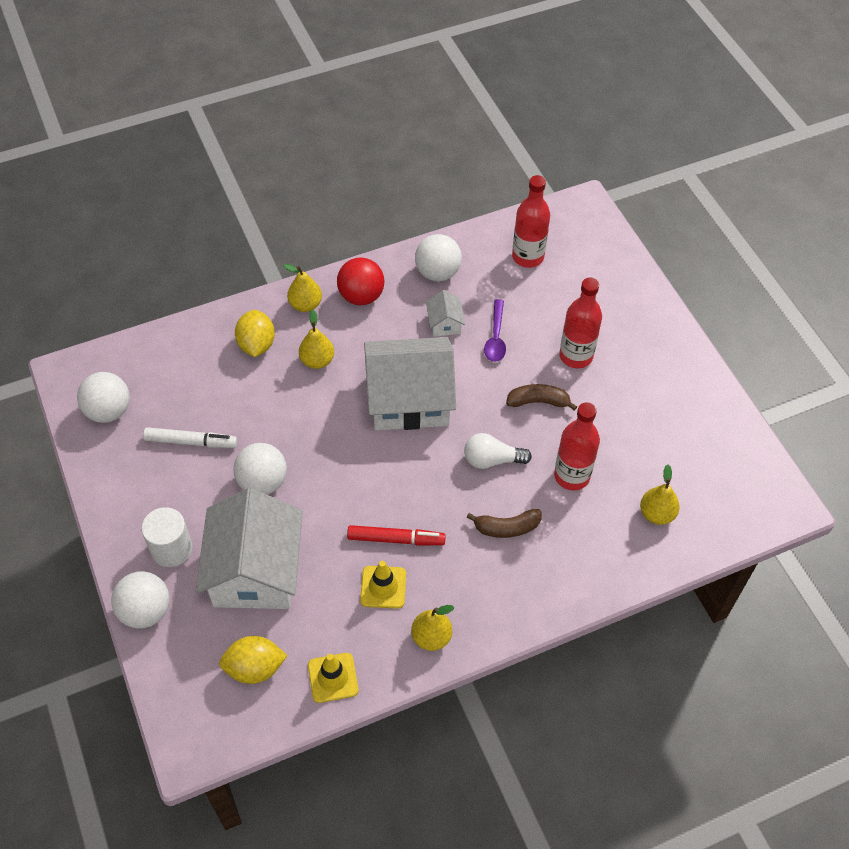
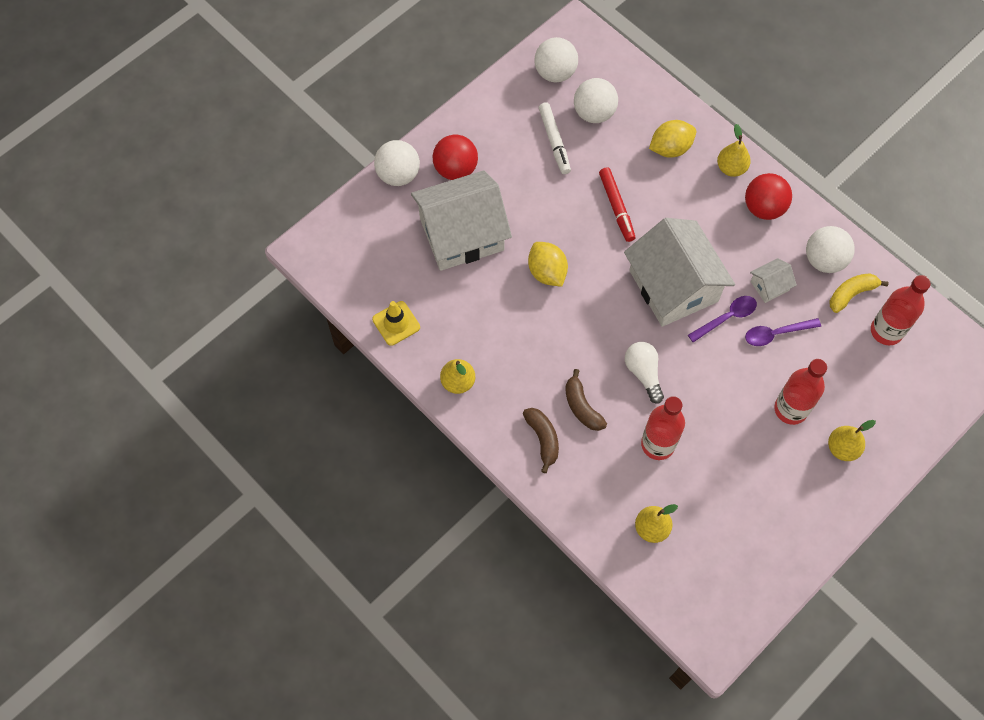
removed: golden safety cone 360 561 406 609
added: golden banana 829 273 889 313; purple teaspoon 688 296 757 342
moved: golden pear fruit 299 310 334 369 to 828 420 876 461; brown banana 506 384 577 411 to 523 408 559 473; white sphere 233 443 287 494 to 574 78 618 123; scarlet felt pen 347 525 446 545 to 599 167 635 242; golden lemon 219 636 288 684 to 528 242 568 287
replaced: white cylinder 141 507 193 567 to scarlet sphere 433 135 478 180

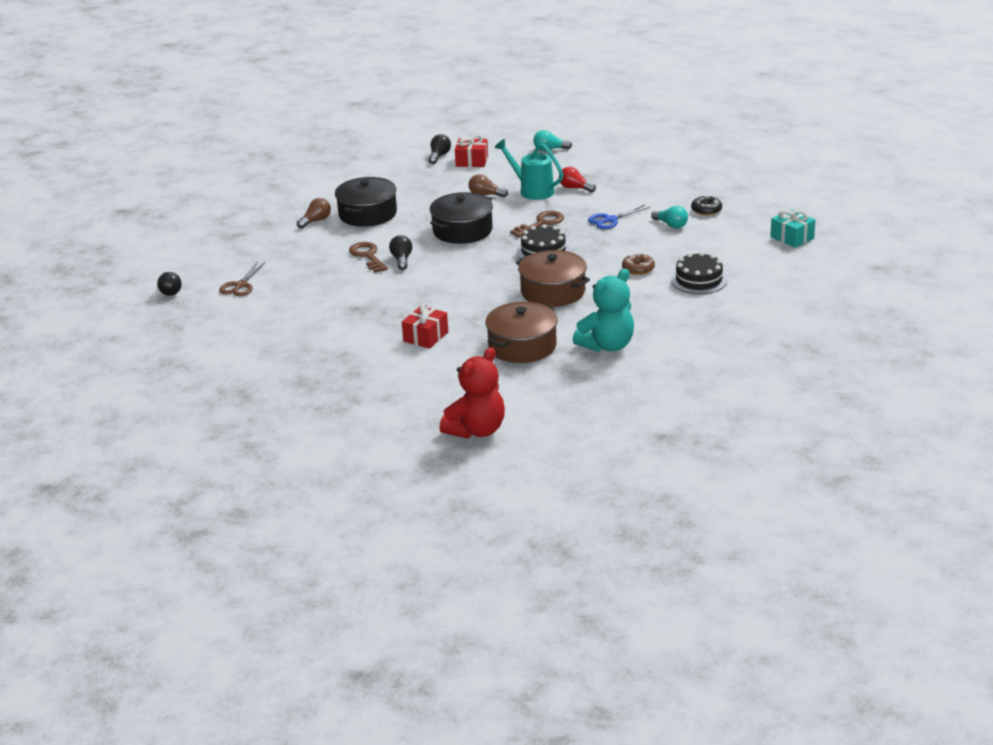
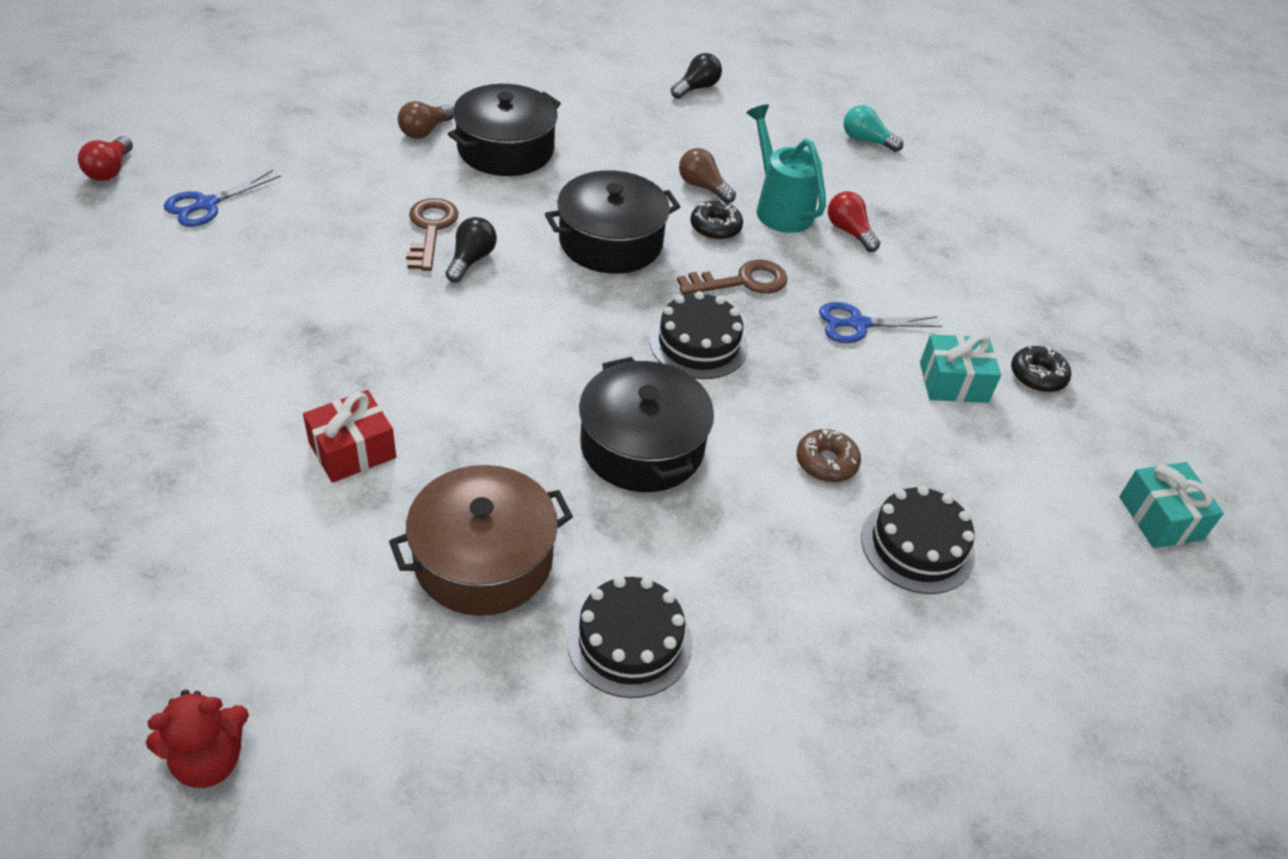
removed: scarlet wrapped gift 455 134 488 167
added: black doughnut 690 201 743 240
replaced: turquoise bulb 651 206 688 228 to turquoise wrapped gift 920 334 1001 403; turquoise teddy 573 269 634 352 to black cake 567 576 692 698
recoloured: brown pot 516 250 590 307 to black pot 579 357 714 492; brown shears 219 262 265 296 to royal blue shears 164 170 281 227; black bulb 157 272 182 296 to scarlet bulb 78 136 133 181
turned: brown bulb 297 198 331 229 = 398 101 454 139 150 degrees clockwise
resized: scarlet teddy 439 347 505 439 = 146 690 249 788 x0.64

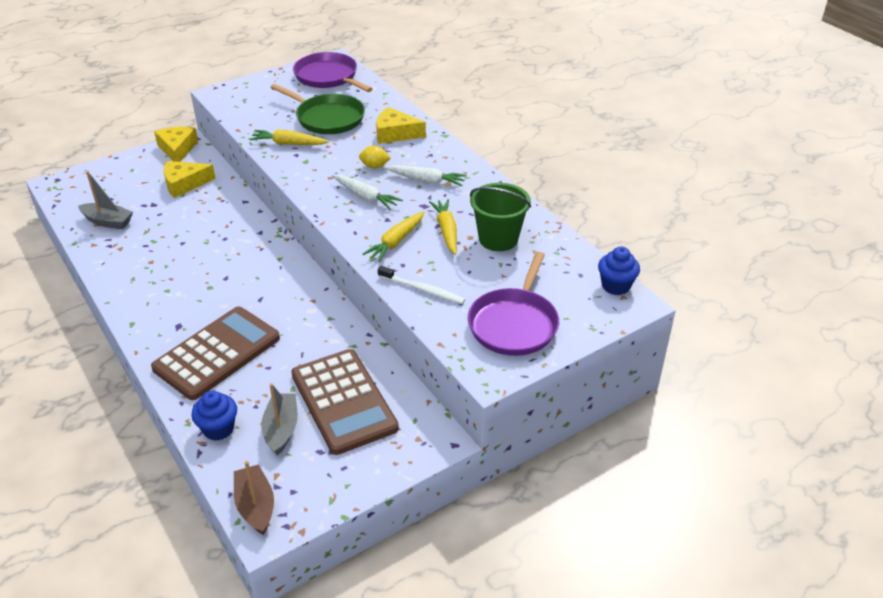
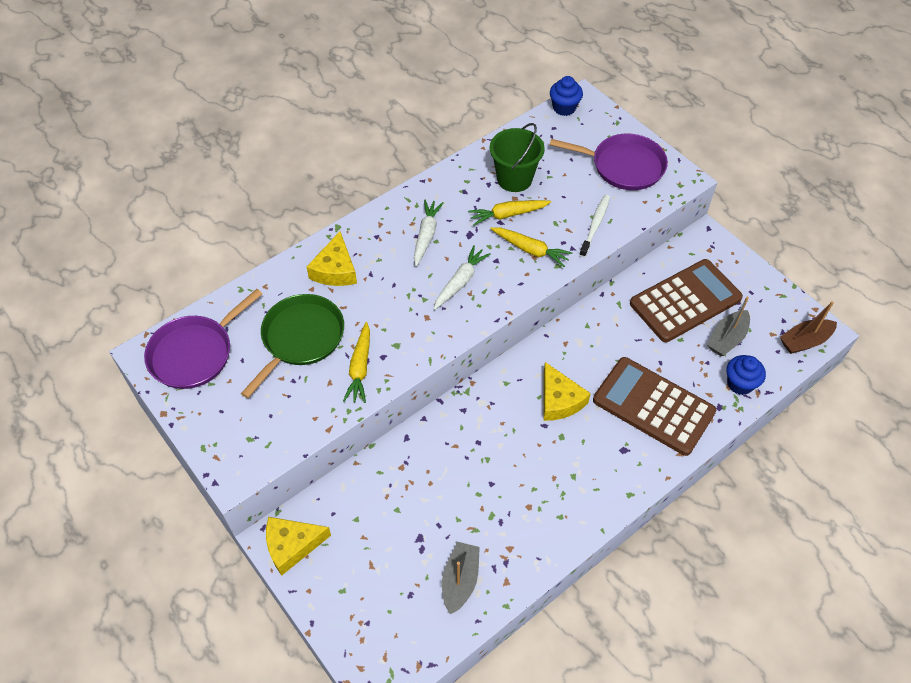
removed: golden lemon 359 146 391 168
moved: golden cheese wedge 164 161 216 198 to 543 362 591 421
turned: gray sailboat 261 383 298 456 = 707 297 750 356 45 degrees counterclockwise

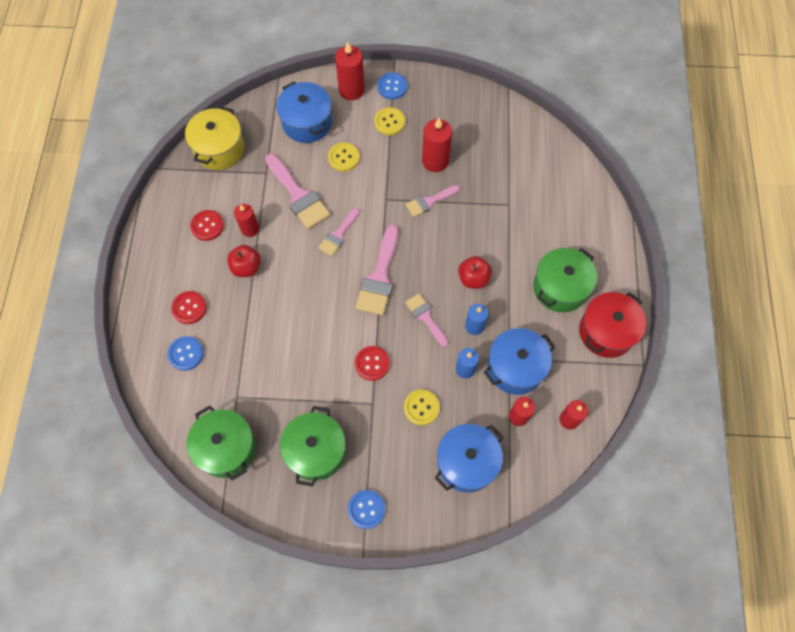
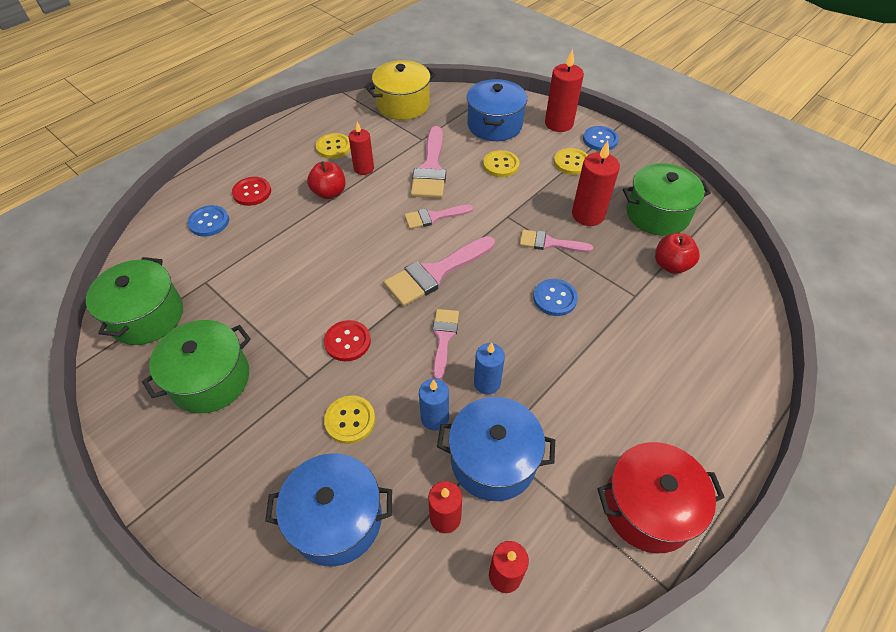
moved: leaf-green pot 533 248 597 312 to 623 163 711 236; scarlet apple fruit 458 256 492 289 to 655 233 700 274; royal blue button 348 490 385 529 to 533 279 578 316
recoloured: scarlet button 190 210 224 241 to golden button 316 133 351 159

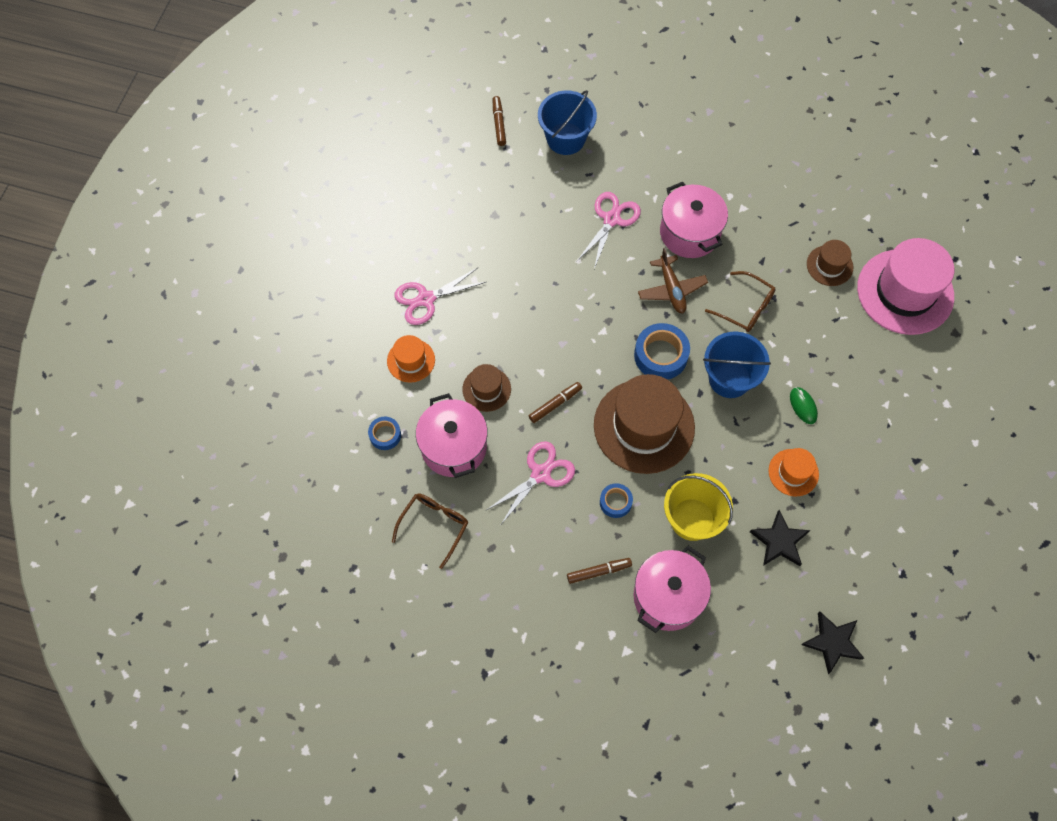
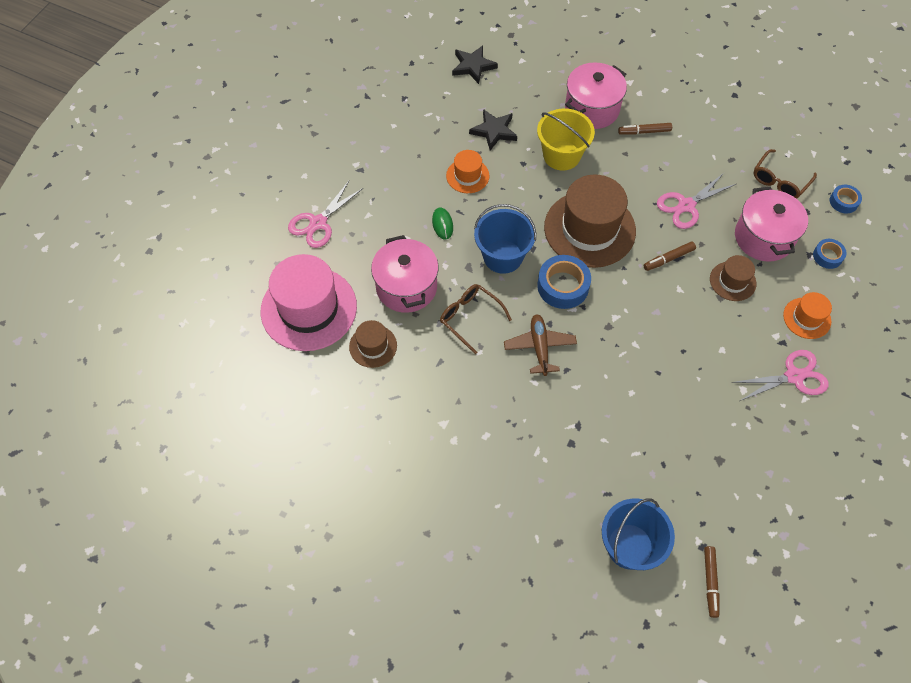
moved: pink pot 660 182 728 258 to 371 235 439 313; pink shears 577 192 641 269 to 288 181 363 248; royal blue roll of tape 600 483 633 518 to 830 185 862 214

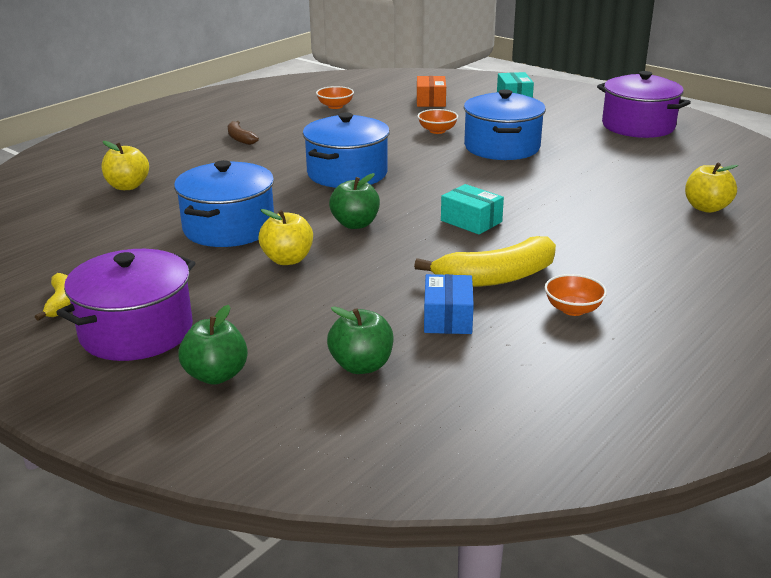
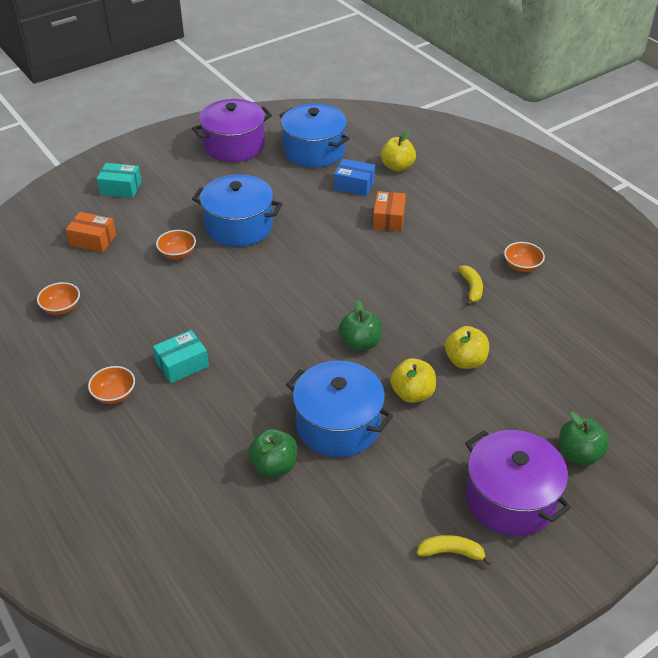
added: bright orange parcel 373 191 406 232
moved: royal blue pot 303 112 390 188 to 280 104 350 168; golden apple fruit 101 141 149 190 to 445 326 489 369; turquoise parcel 441 184 504 235 to 153 330 209 383; royal blue parcel 424 274 474 334 to 334 159 375 196; leaf-green apple fruit 327 306 394 374 to 248 429 297 477
replaced: brown banana 228 121 259 145 to bright orange serving bowl 88 366 135 404
resized: golden banana 414 236 556 287 = 459 265 483 306 x0.53

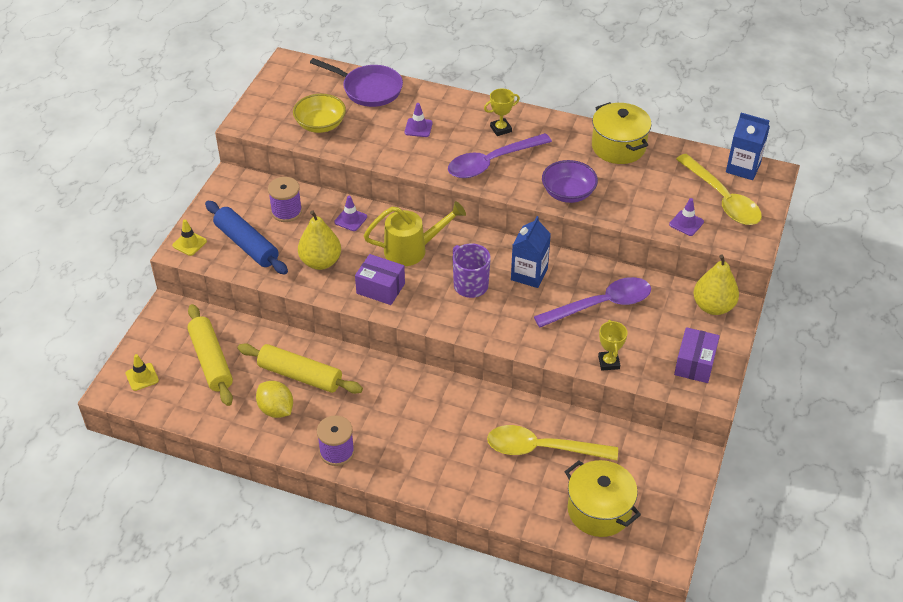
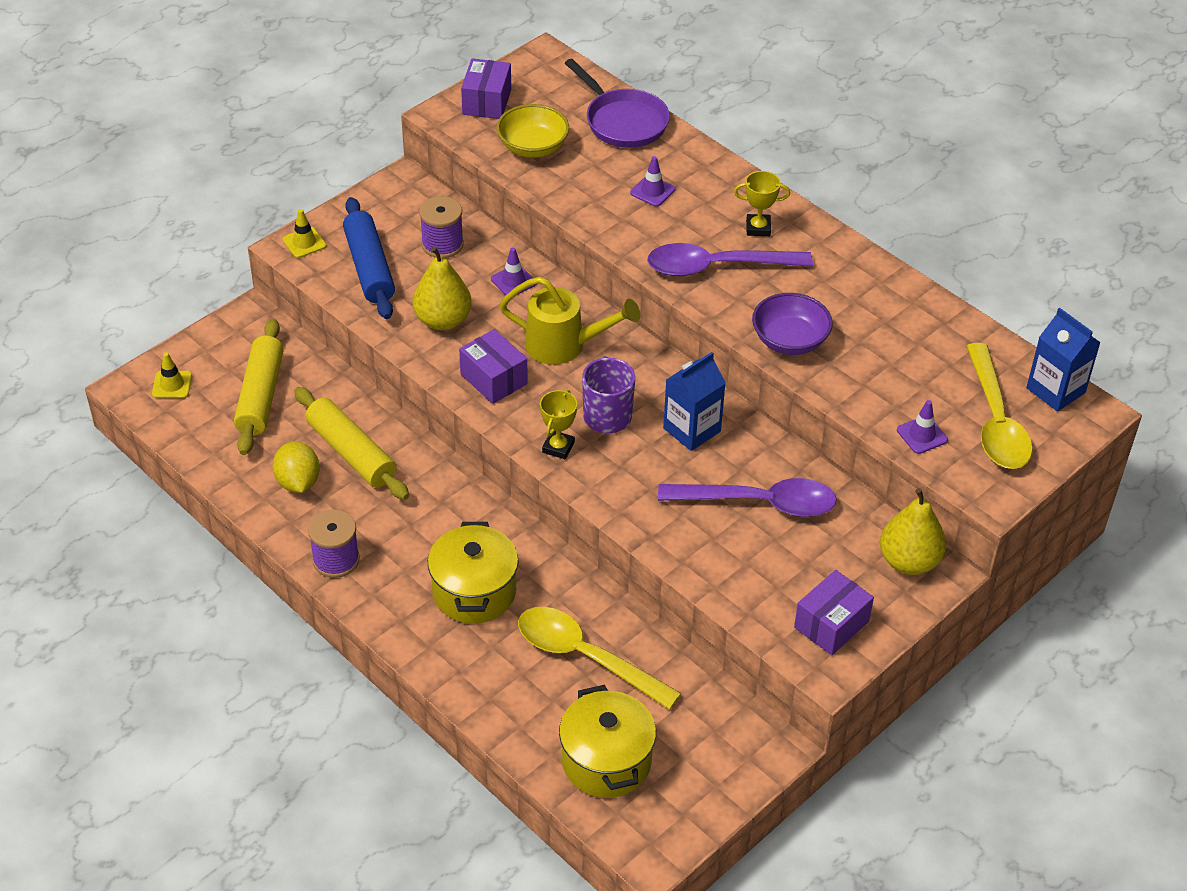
added: purple parcel 461 58 511 119
moved: golden pot 592 102 652 164 to 428 522 518 624; golden award cup 598 320 628 371 to 540 390 577 459

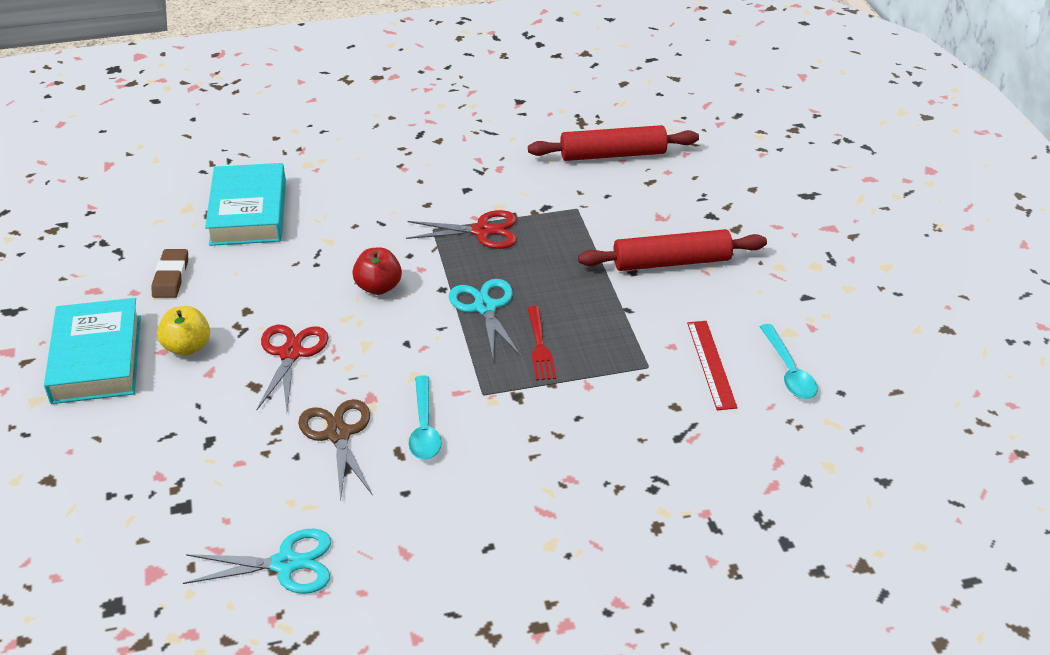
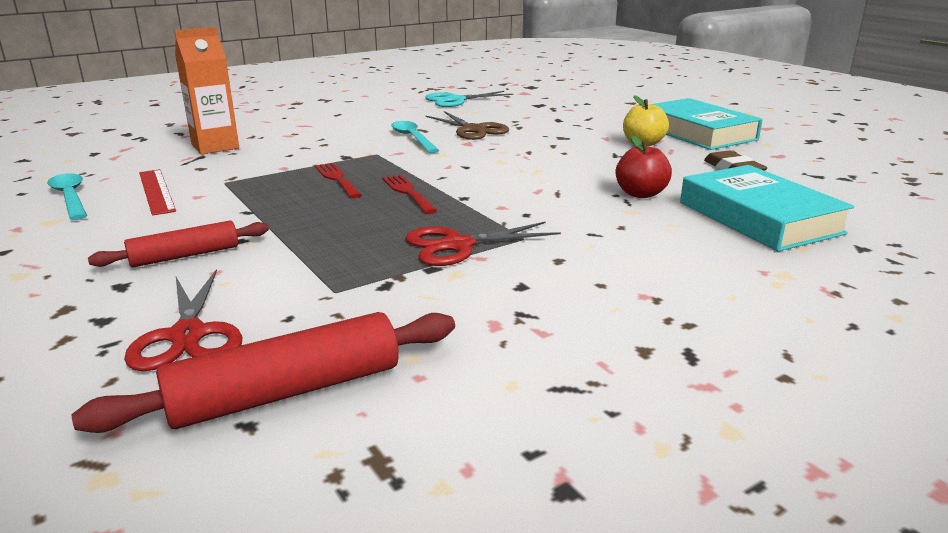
added: bright orange milk carton 174 27 239 154
moved: scarlet apple fruit 352 247 402 295 to 615 135 672 198; scarlet shears 257 325 328 411 to 124 269 243 371
replaced: turquoise shears 449 279 521 358 to scarlet dinner fork 382 175 437 214
resized: scarlet rolling pin 578 229 767 271 = 88 221 269 267 x0.64

